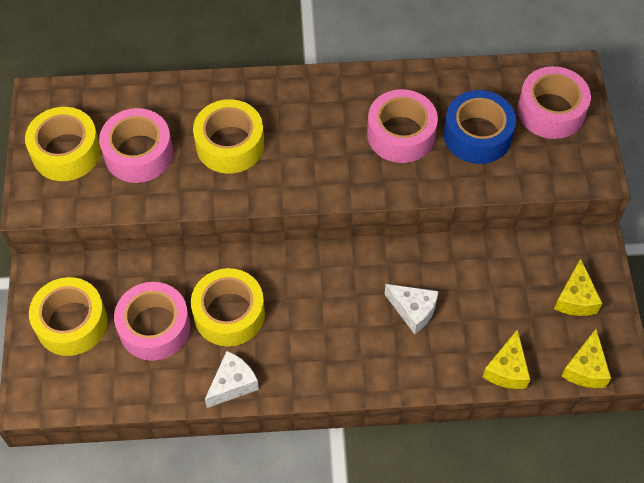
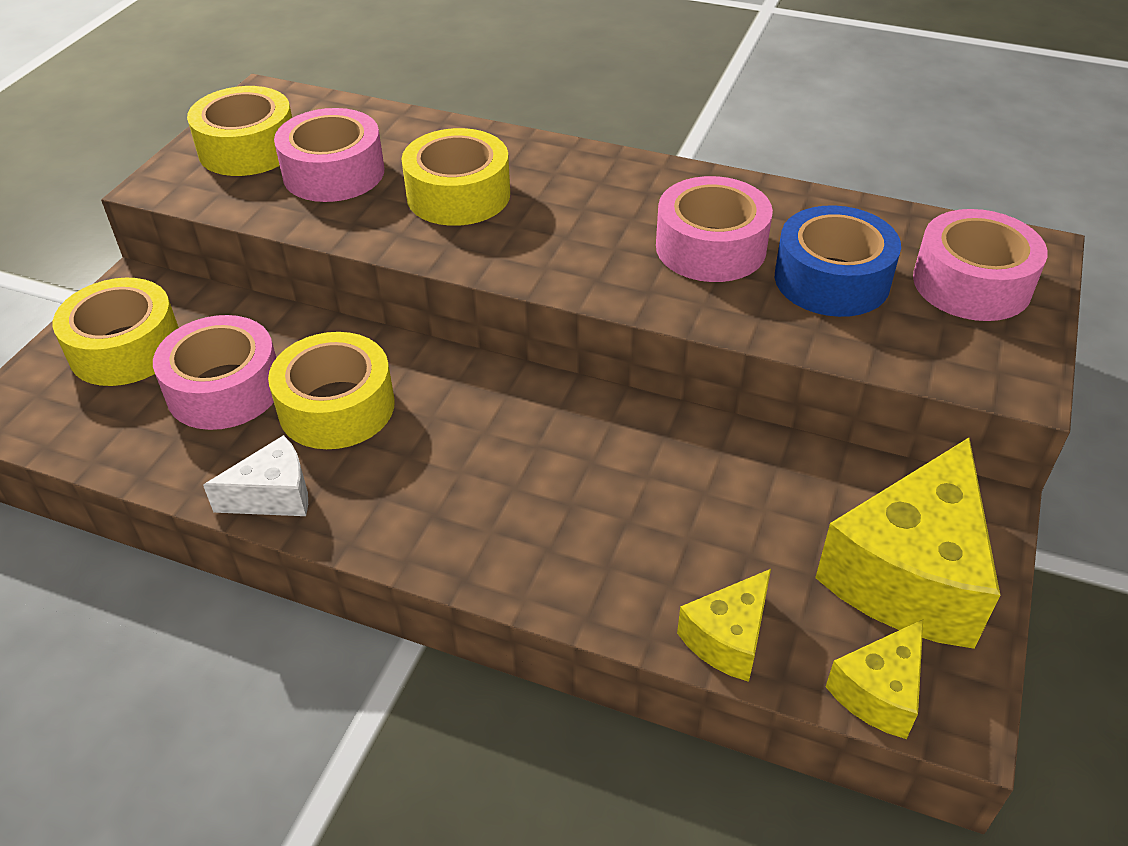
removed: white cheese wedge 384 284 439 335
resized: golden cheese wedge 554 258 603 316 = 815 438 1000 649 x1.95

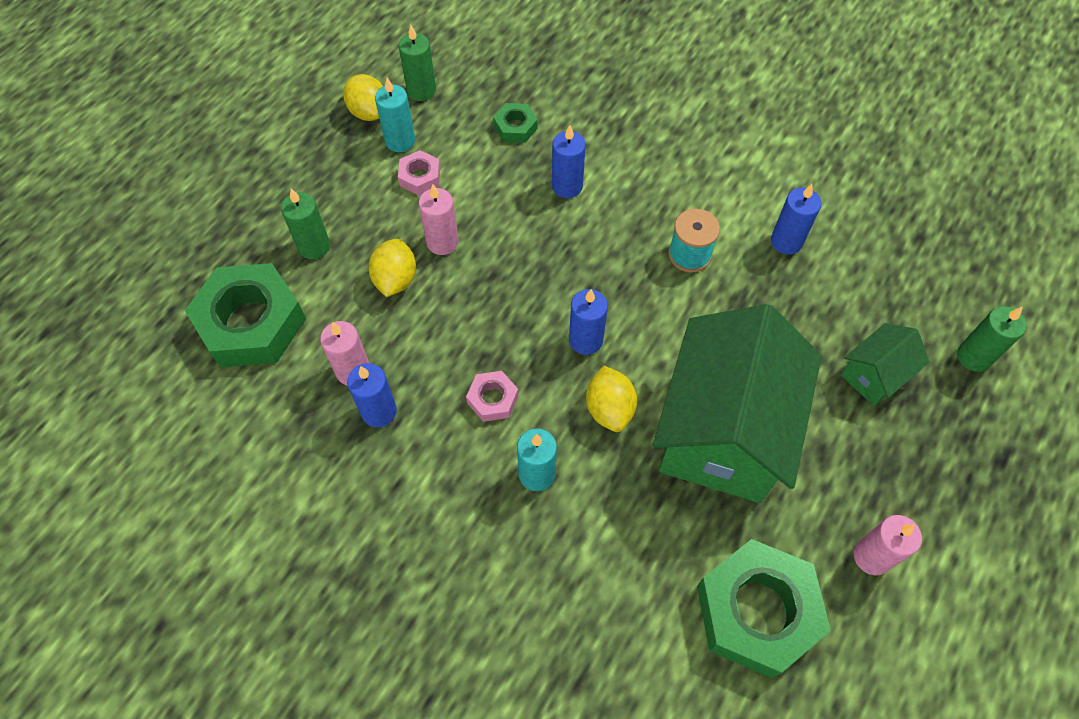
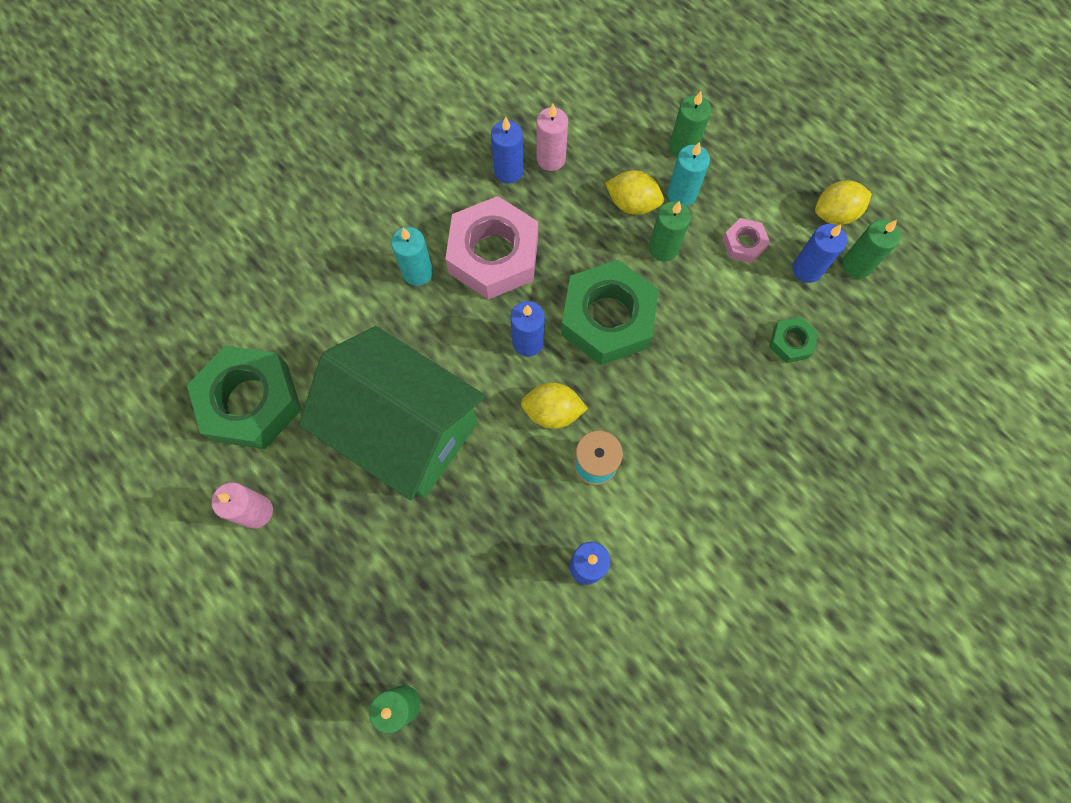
removed: leaf-green cottage 841 323 930 406
moved: turquoise pillar candle 375 78 415 152 to 667 142 710 207; royal blue pillar candle 552 125 586 198 to 793 224 847 283; leaf-green nut 185 263 306 367 to 561 260 659 365; golden lemon 586 366 637 432 to 521 383 588 429
recoloured: pink pillar candle 419 184 459 255 to leaf-green pillar candle 649 201 691 261
resized: pink nut 466 371 518 422 = 445 196 538 300 x2.19

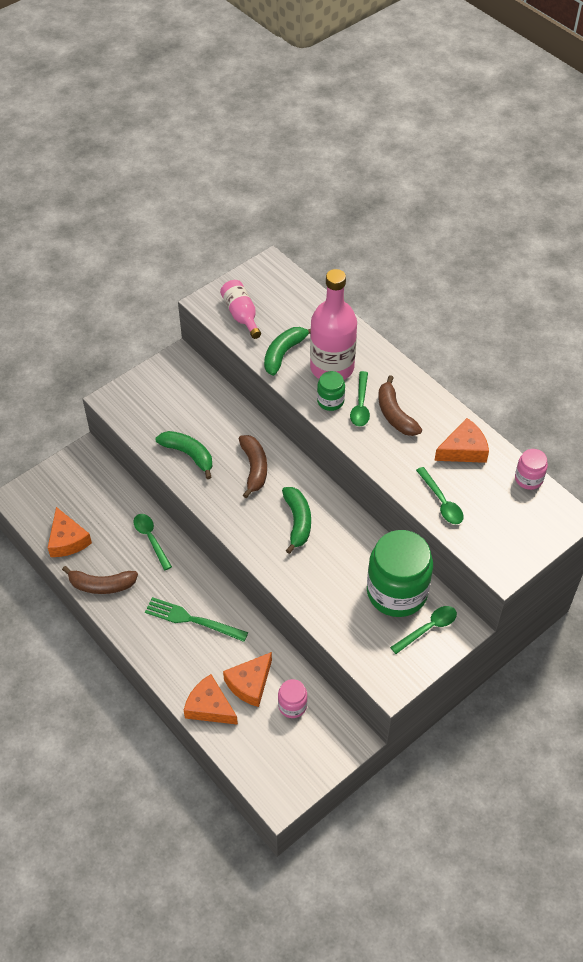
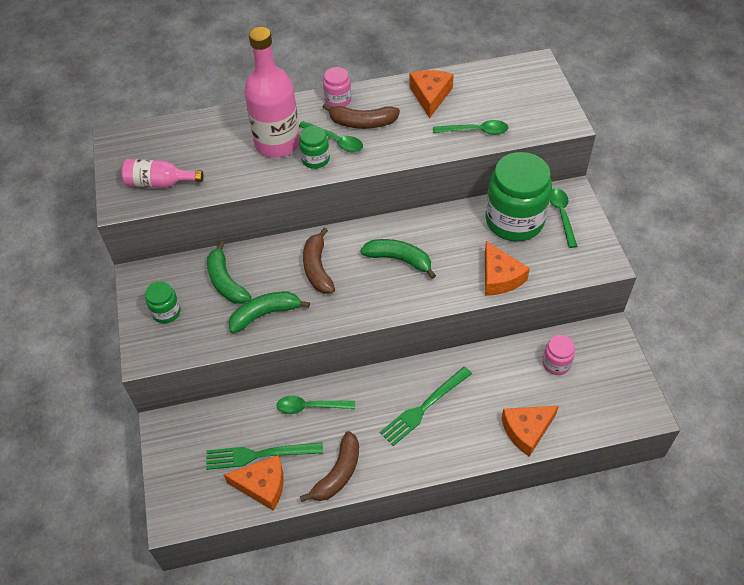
added: leaf-green jar 145 281 181 323; leaf-green dinner fork 206 442 323 470
moved: leaf-green banana 264 327 311 376 to 207 241 251 304; pink jar 515 449 548 490 to 323 67 351 107; bright orange cheese wedge 223 652 272 707 to 485 241 530 295
turned: brown banana 239 435 267 498 = 303 228 335 294 120 degrees counterclockwise

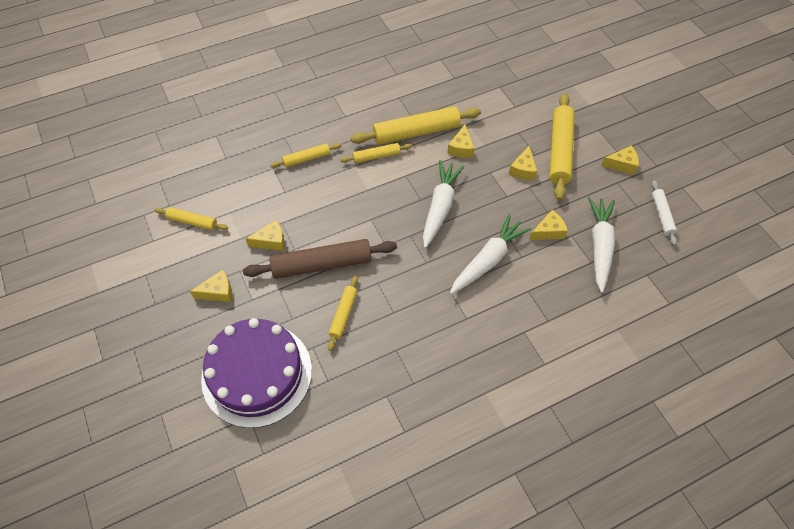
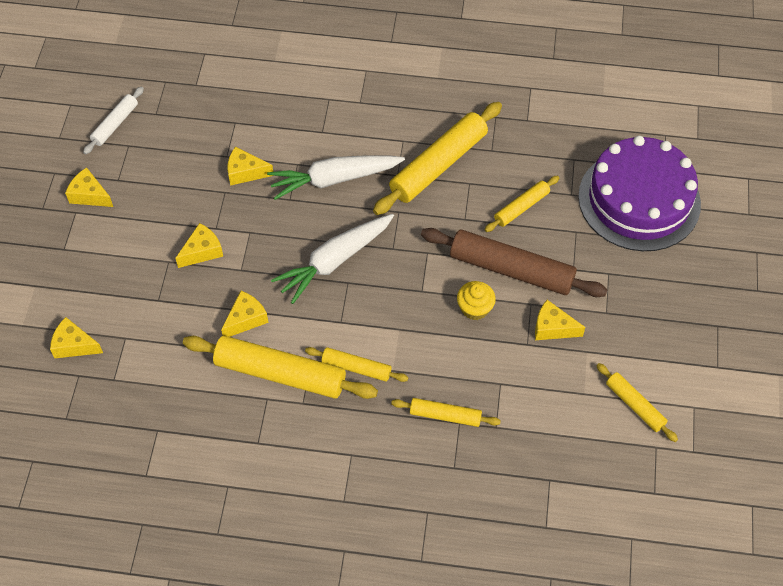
removed: white root vegetable 588 197 615 293
added: golden muffin 457 281 496 320
moved: golden rolling pin 549 93 574 200 to 373 102 502 215; golden cheese wedge 190 270 232 302 to 50 317 103 358

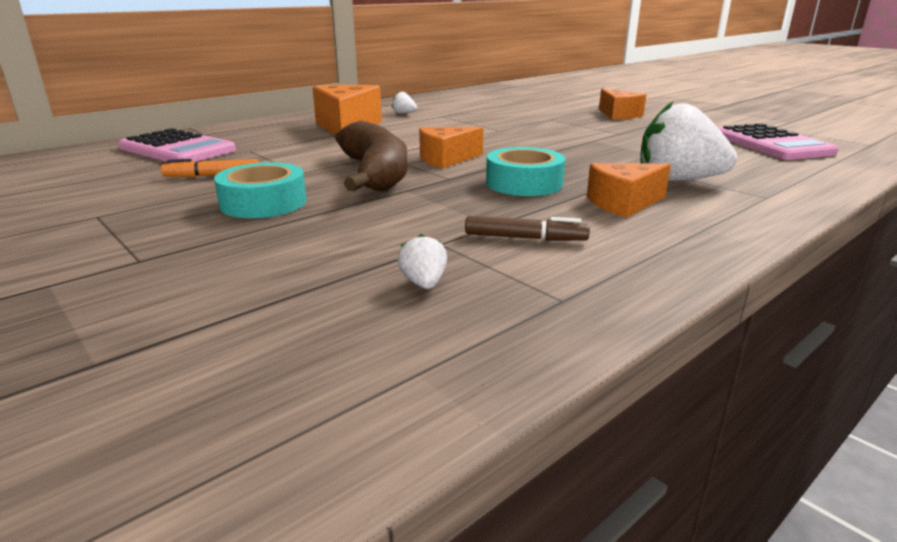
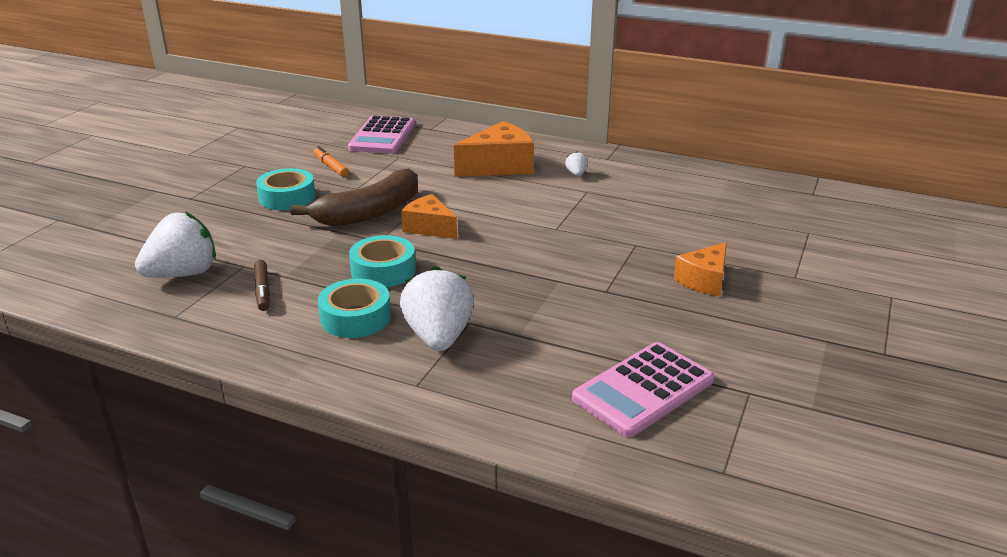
replaced: bright orange cheese wedge 587 163 671 218 to turquoise roll of tape 318 279 391 338
resized: white strawberry 398 234 447 289 = 135 212 216 278 x2.34

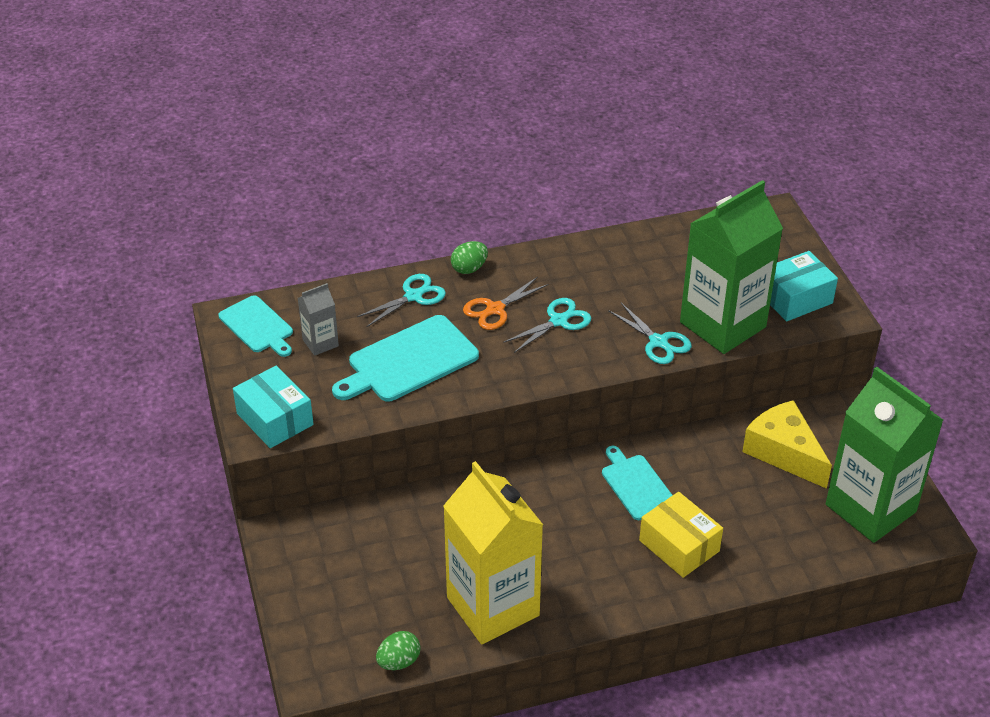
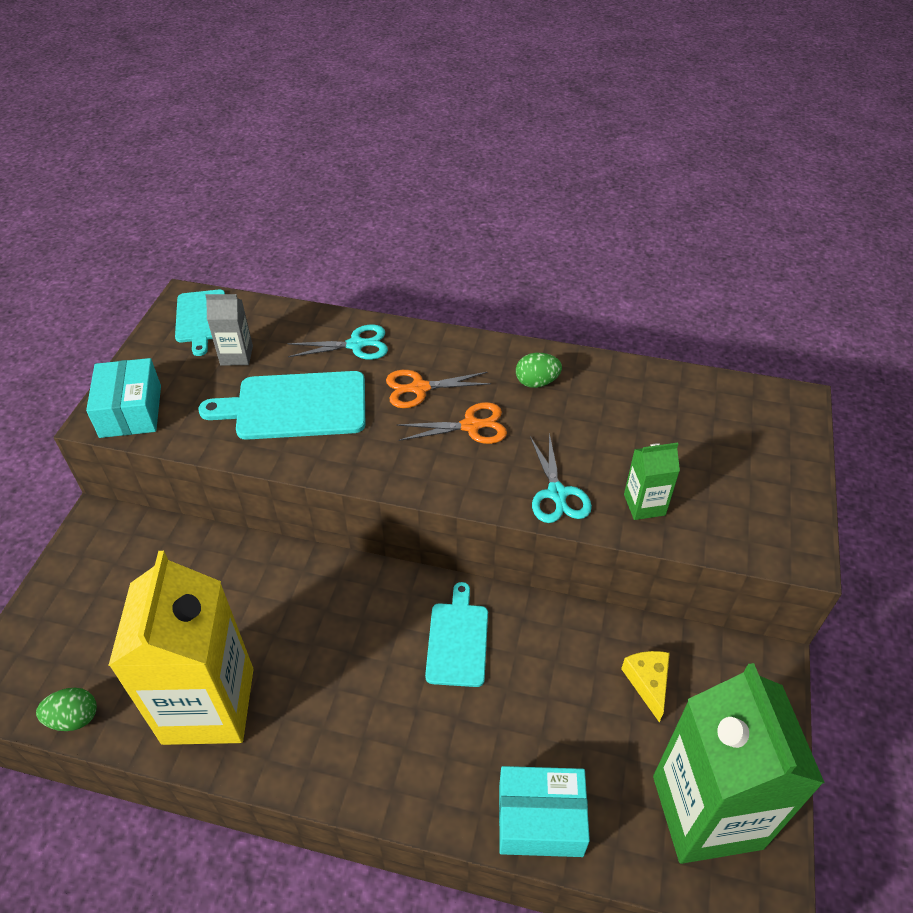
removed: golden parcel 639 492 723 578
moved: leaf-green toy egg 451 241 488 274 to 516 353 562 388; turquoise parcel 770 251 838 321 to 499 766 590 857
recoloured: turquoise shears 503 298 591 353 to bright orange shears 397 402 507 444
resized: leaf-green milk carton 680 180 783 354 = 624 443 680 520 x0.44; golden cheese wedge 742 400 832 489 = 621 651 670 722 x0.56

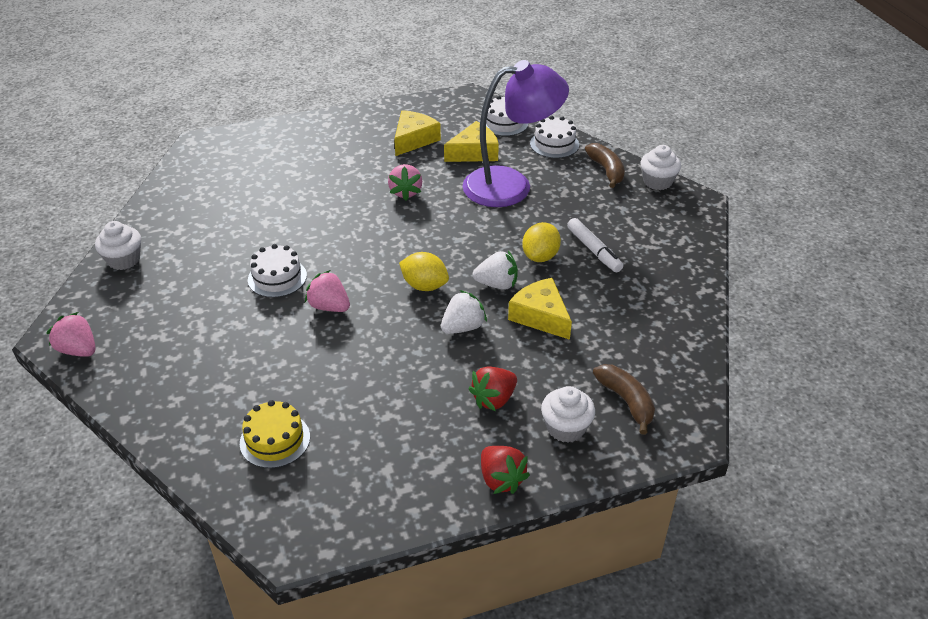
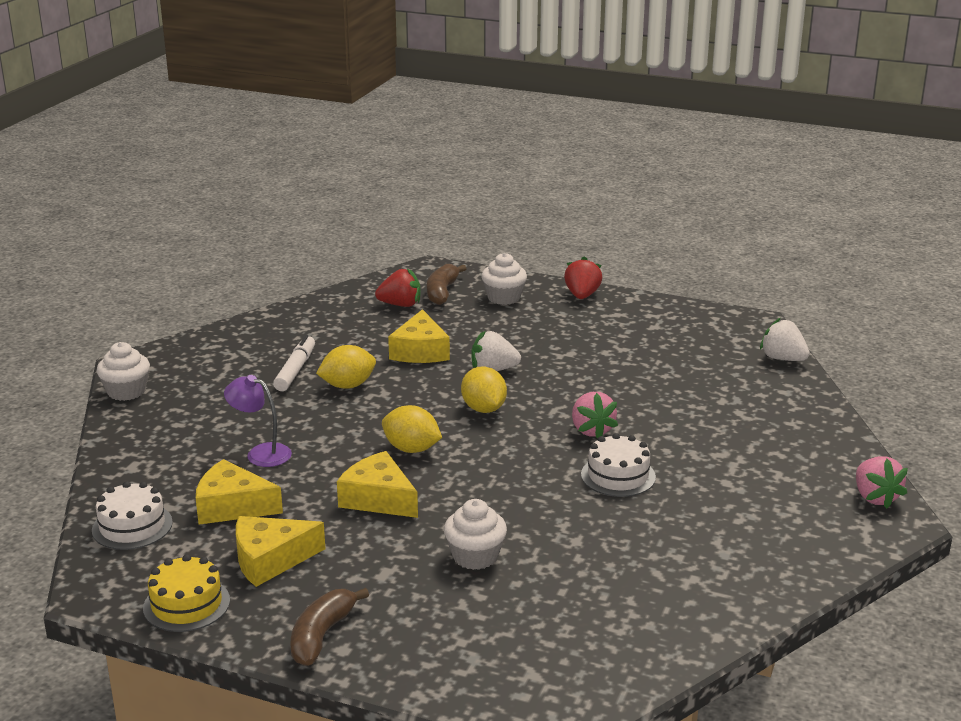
removed: white cake 530 116 579 158
added: golden lemon 382 405 442 453
moved: brown banana 585 143 625 188 to 291 588 369 666; white muffin 95 221 141 270 to 444 499 507 570; white strawberry 473 251 518 290 to 760 318 810 361; scarlet strawberry 468 366 517 411 to 375 268 421 307; golden cake 240 400 310 468 to 143 554 230 632
replaced: pink strawberry 388 164 422 201 to golden cheese wedge 337 451 418 518
resized: purple lamp 463 60 569 207 = 224 375 292 467 x0.47

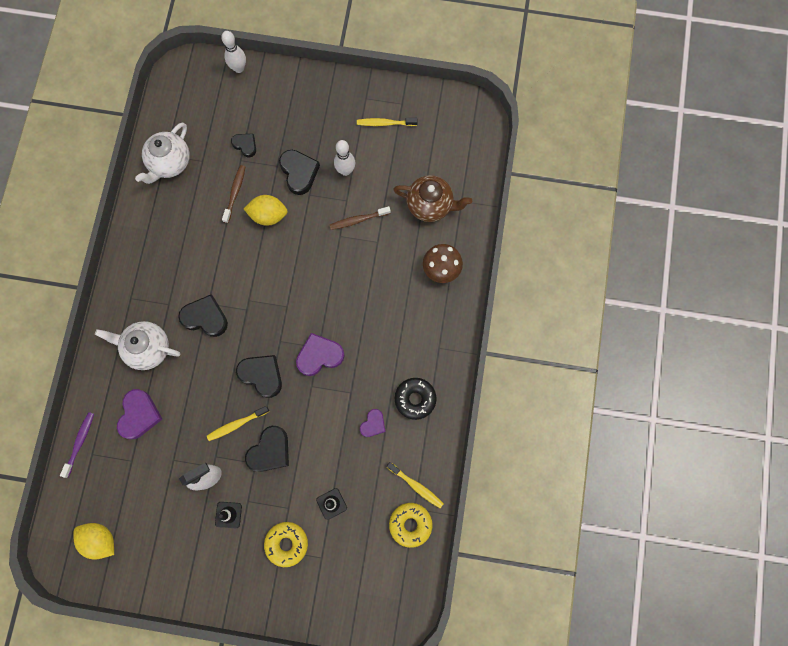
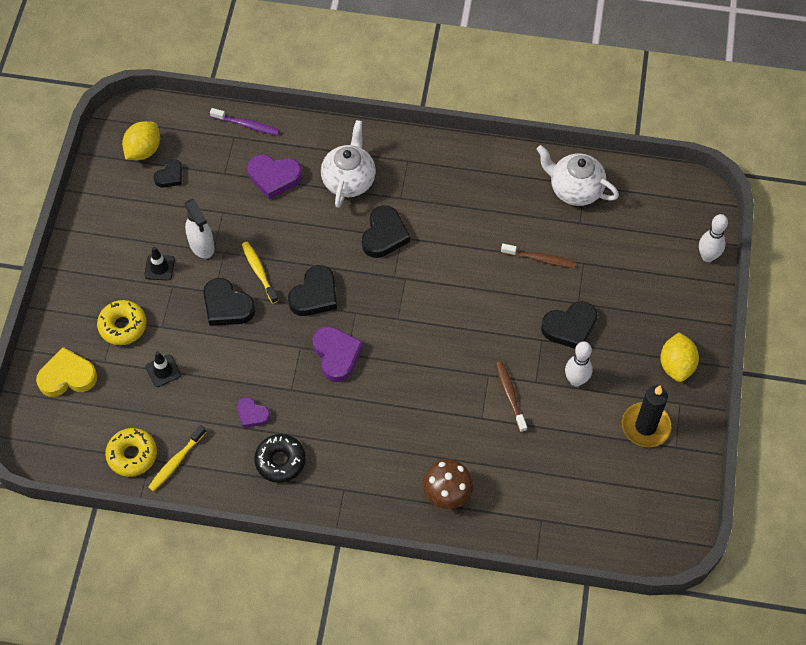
removed: brown china teapot 393 175 472 222
added: golden love heart 36 347 97 397
moved: black love heart 231 134 256 158 to 153 159 182 188; golden lemon 244 195 288 226 to 660 332 699 382
replaced: golden tooth brush 357 118 418 126 to black pillar candle 622 386 671 447

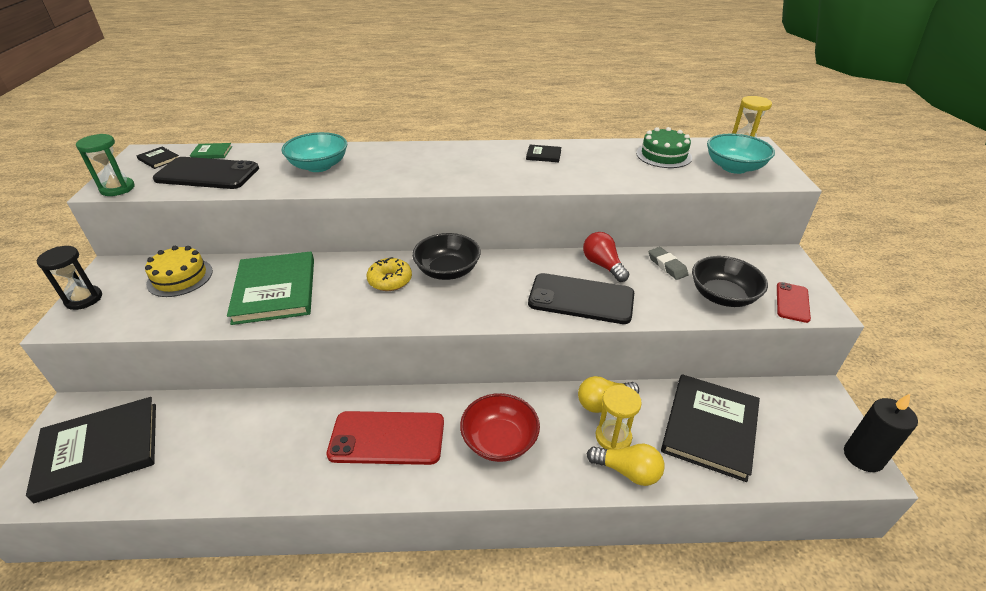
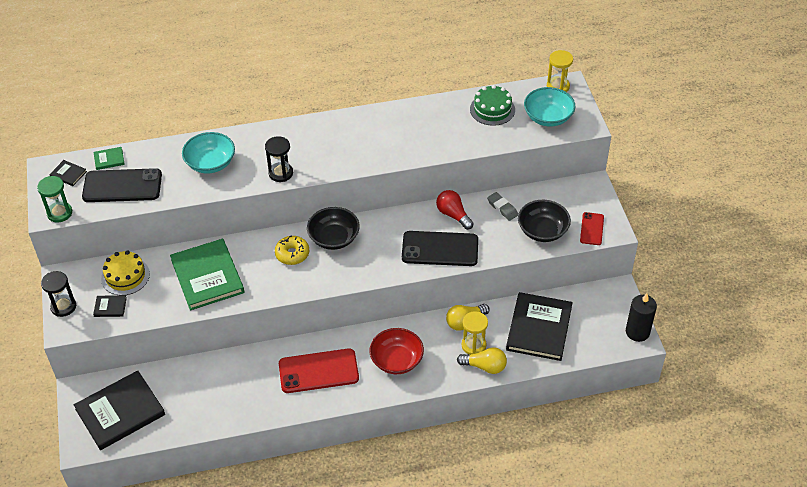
added: black sand timer 265 136 293 182
moved: black book 526 145 561 162 to 93 295 127 317

